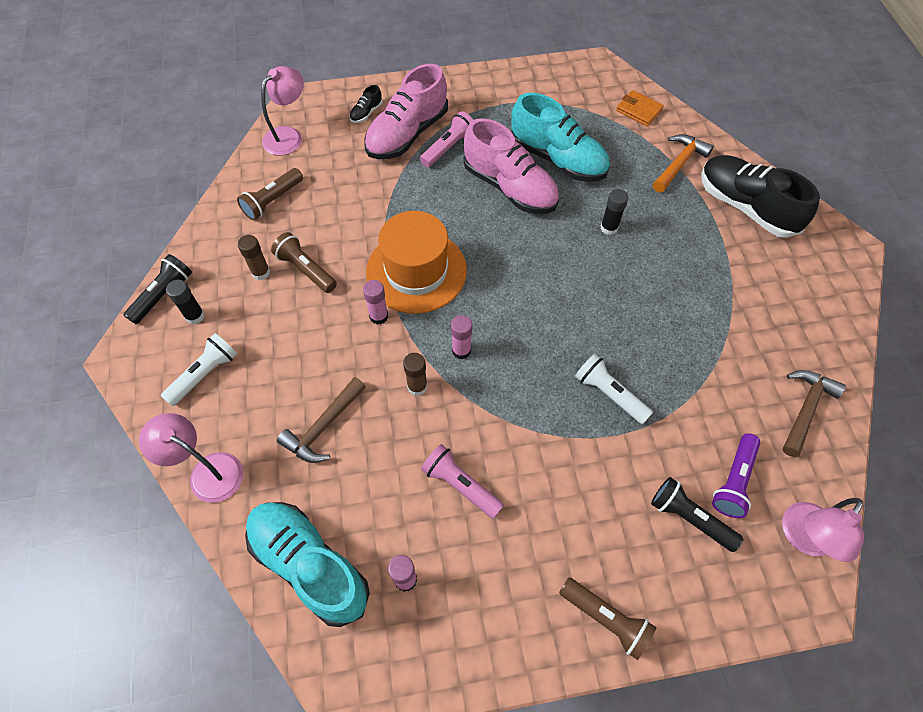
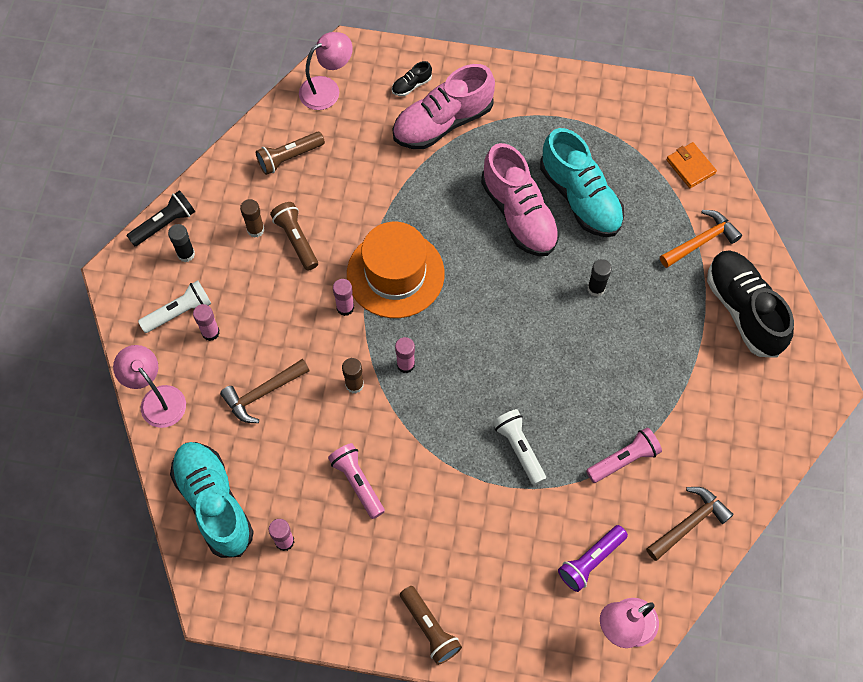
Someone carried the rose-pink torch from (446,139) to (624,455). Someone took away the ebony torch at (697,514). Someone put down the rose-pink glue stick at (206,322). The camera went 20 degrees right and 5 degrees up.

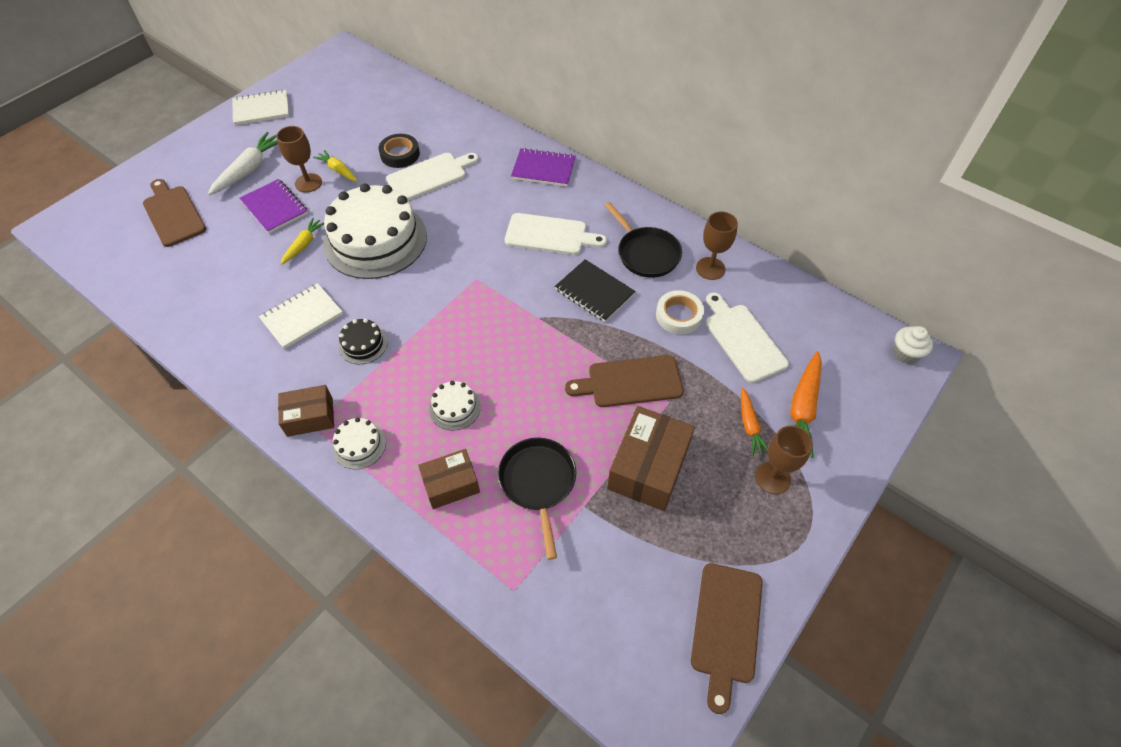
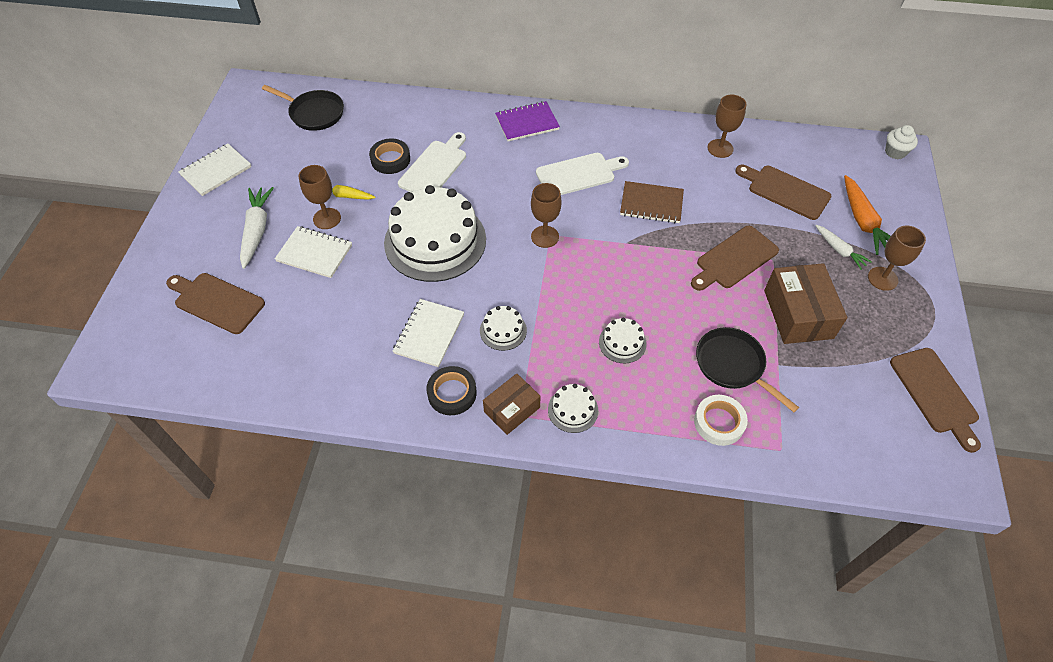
Someone repainted the royal purple notebook at (274,206), which became the white notebook at (313,252). Someone took away the bright yellow root vegetable at (302,241). Someone repainted the ebony cake at (363,341), which became the white cake at (503,328). Someone took away the dark brown box at (449,479). Someone repainted the ebony notebook at (595,290), which became the dark brown notebook at (652,202). Someone carried the ebony frying pan from (643,240) to (303,108). Someone carried the white tape from (680,312) to (721,420). Someone repainted the white cutting board at (747,337), which became the dark brown cutting board at (783,192). Someone repainted the orange root vegetable at (754,421), which became the white root vegetable at (843,247). Someone put down the ebony tape at (451,390). Someone put down the dark brown goblet at (546,215). The camera went 30 degrees left and 0 degrees up.

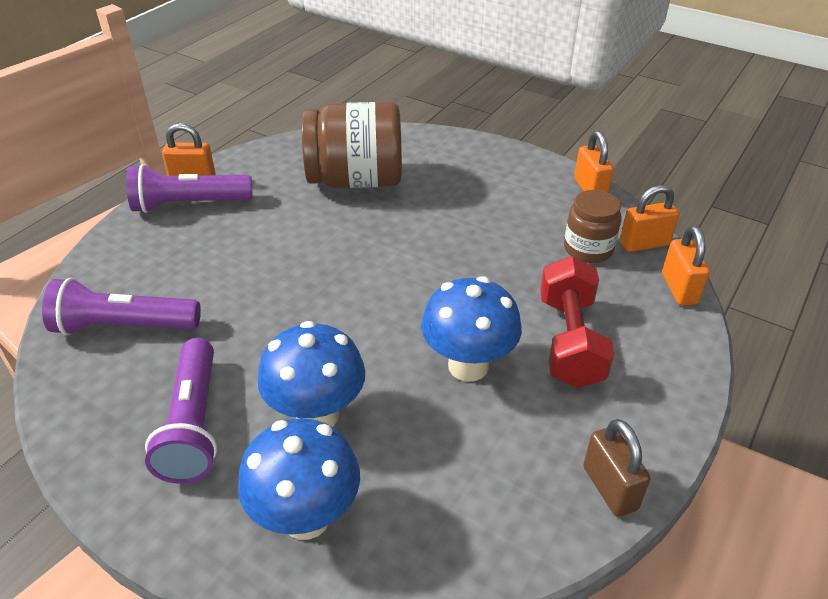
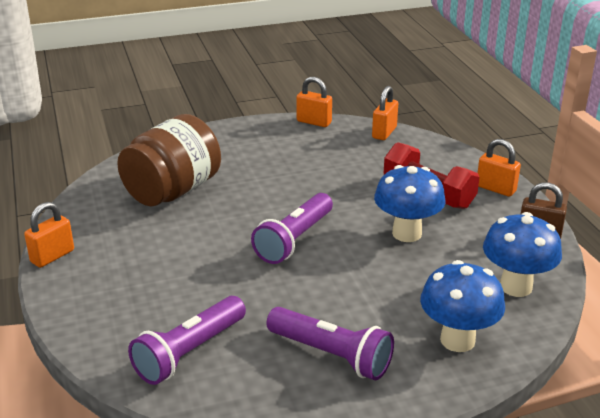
Someone carried the royal purple torch from (189,188) to (292,228). Someone carried the royal blue mushroom from (311,374) to (522,254). Someone took away the dark brown preserve jar at (592,226). Someone carried the orange small lock from (686,265) to (499,168). The camera went 50 degrees left and 10 degrees down.

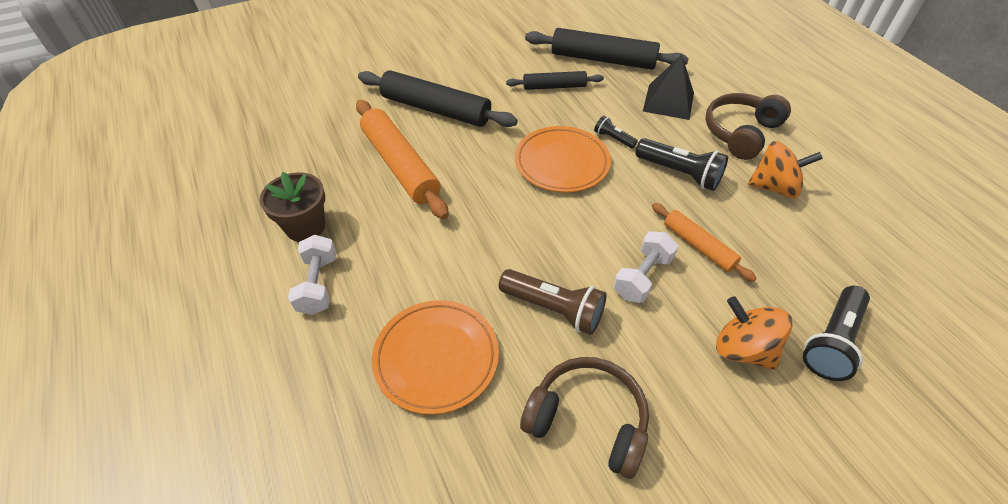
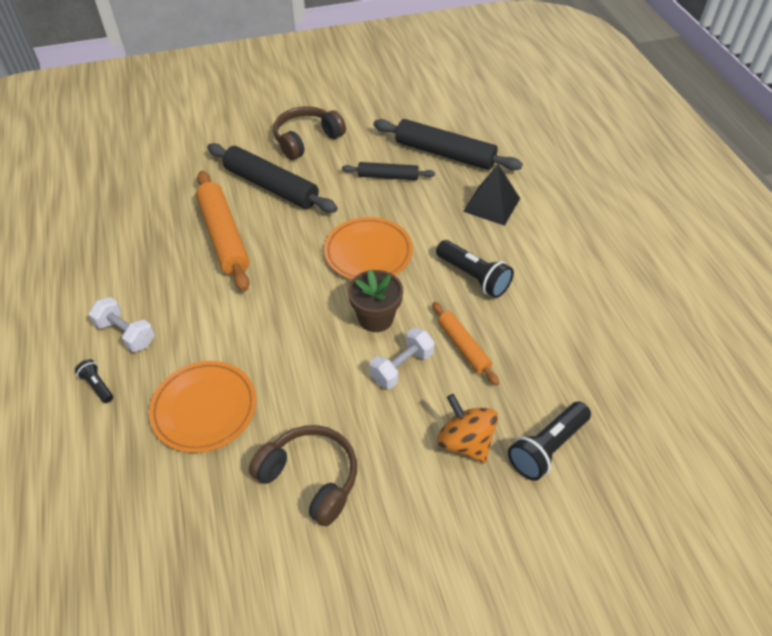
Someone carried the dark brown potted plant from (292,207) to (375,300). Someone rotated the white hand weight at (312,275) by 60 degrees counterclockwise. Someone took away the dark brown torch at (552,302). Someone carried the ebony torch from (616,132) to (94,381). Someone carried the dark brown headset from (748,126) to (309,133). Someone took away the orange toy top at (785,169). The camera went 10 degrees right and 0 degrees up.

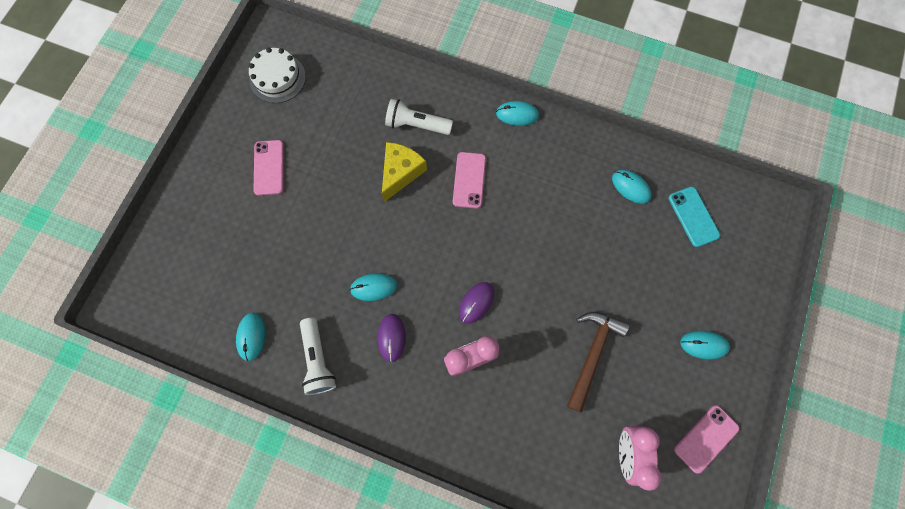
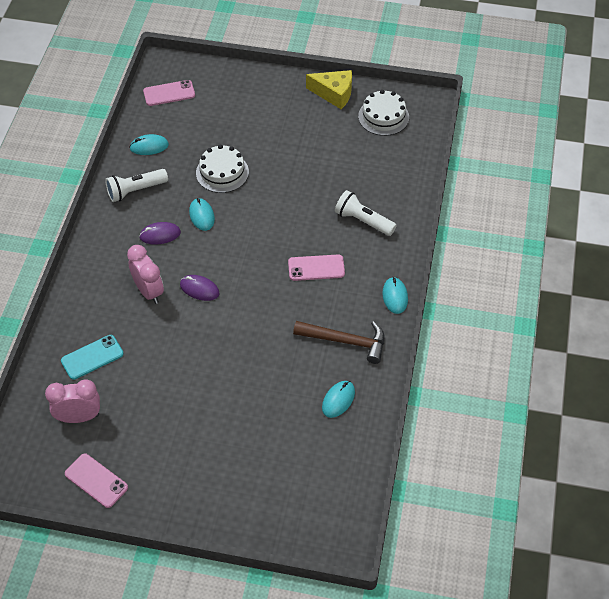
Someone carried the rose-pink mobile phone from (269,168) to (169,93). Someone carried the bright yellow piece of cheese from (404,172) to (329,89). Someone rotated the white torch at (419,117) by 60 degrees counterclockwise. Someone carried the dark brown claw hammer from (598,362) to (338,342). Someone carried the teal mobile phone from (694,217) to (92,357). Someone took away the teal mouse at (705,345). Someone put down the white cake at (222,169). The camera went 80 degrees right and 20 degrees down.

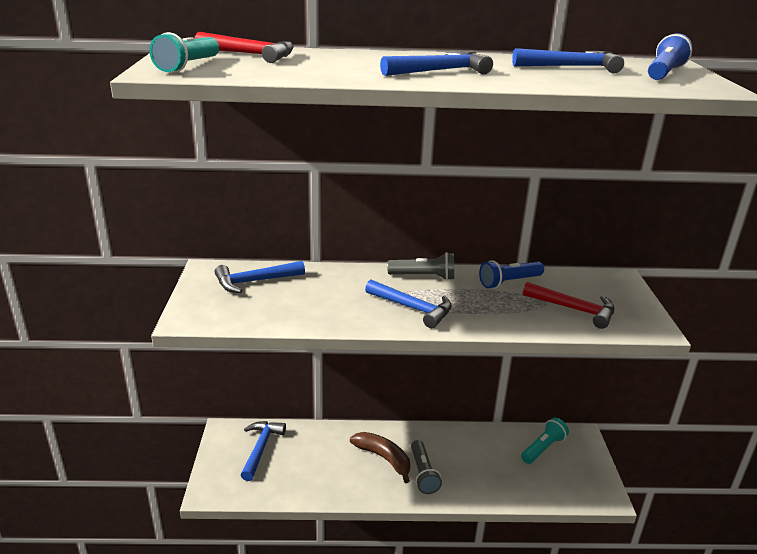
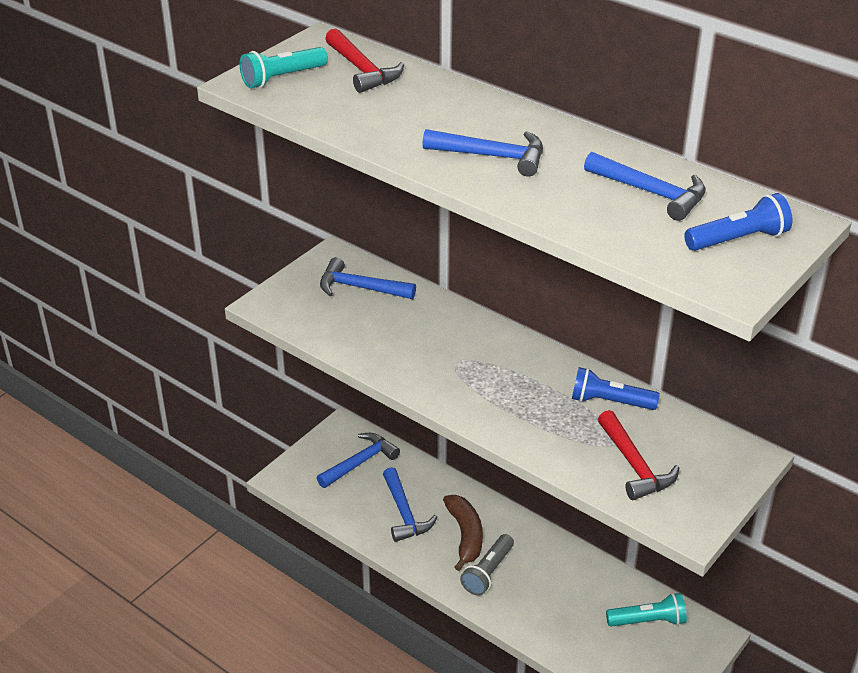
Someone carried the royal blue claw hammer from (408,304) to (410,504). Someone took away the gray torch at (420,266). The camera went 40 degrees right and 10 degrees up.

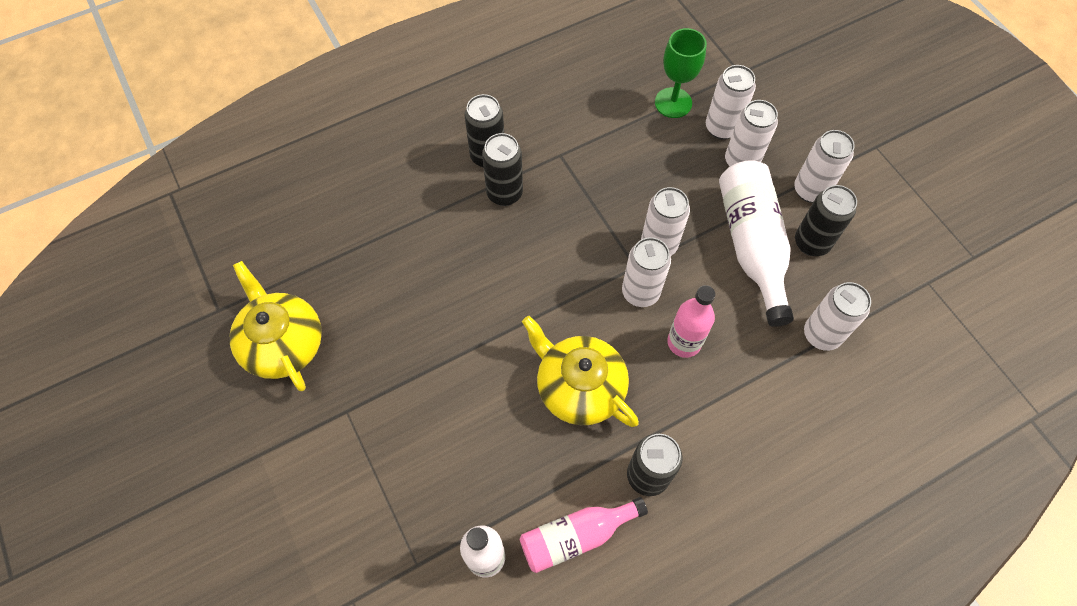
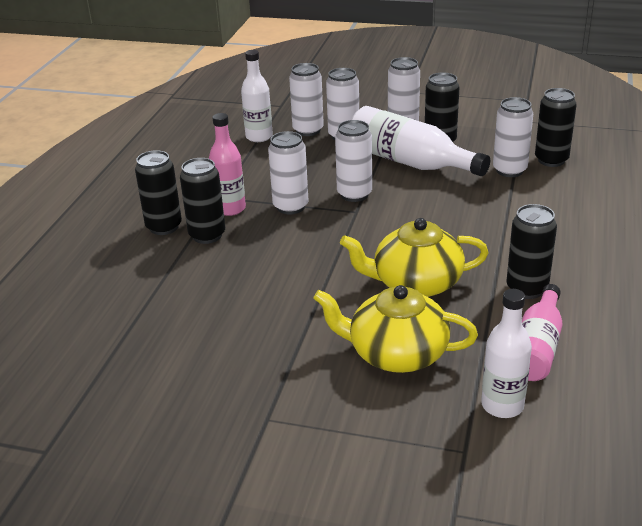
Someone carried the bright yellow tea pot from (276,326) to (395,329). Someone carried the white can from (646,272) to (288,172). Someone swapped the leaf-green goblet at (681,73) for the white bottle at (257,96). Someone carried the rose-pink bottle from (691,321) to (227,164). Someone put down the ebony can at (556,127). The camera went 45 degrees left and 30 degrees down.

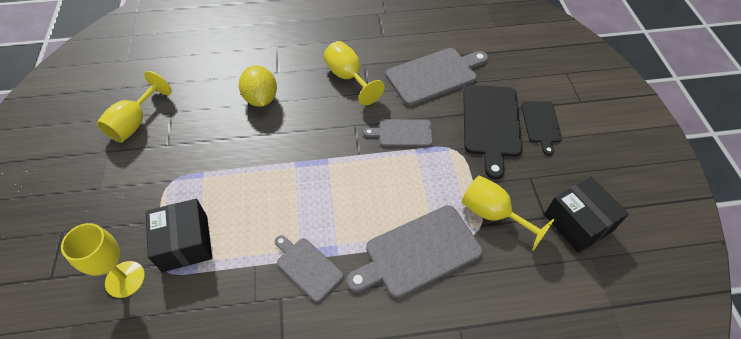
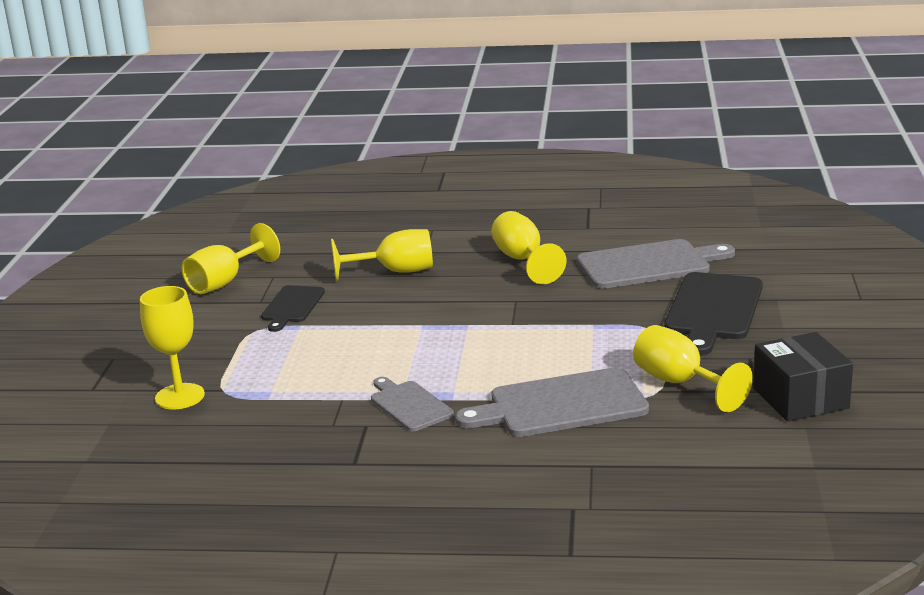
Someone took away the ebony box at (179,235). Someone swapped the bright yellow lemon at (258,86) for the bright yellow goblet at (382,255). Someone took away the gray cutting board at (398,133). Someone carried the ebony cutting board from (541,128) to (293,308). The camera went 15 degrees right and 30 degrees down.

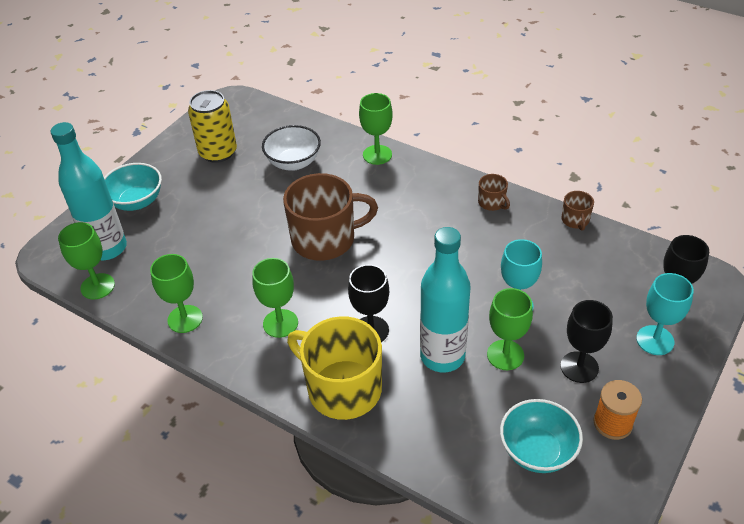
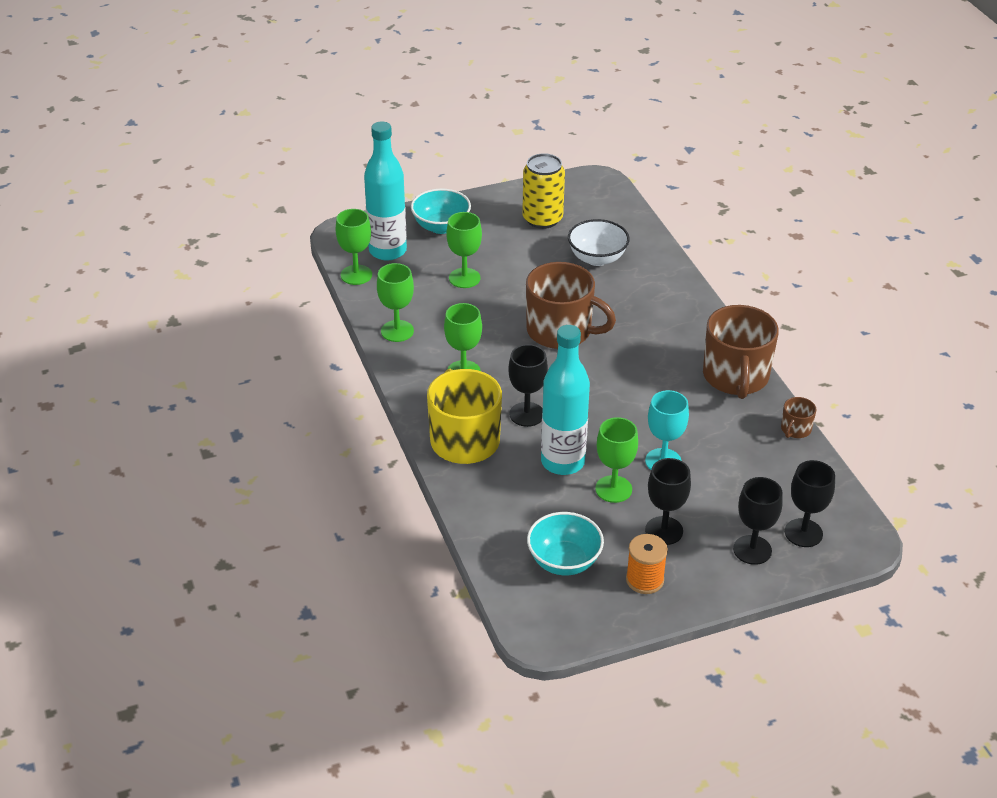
Someone carried the leaf-green goblet from (376,129) to (464,250). Someone scaled the dark brown tea mug at (494,192) by 2.26. Someone repainted the teal goblet at (665,314), which became the ebony goblet at (758,521). The camera went 35 degrees right and 5 degrees down.

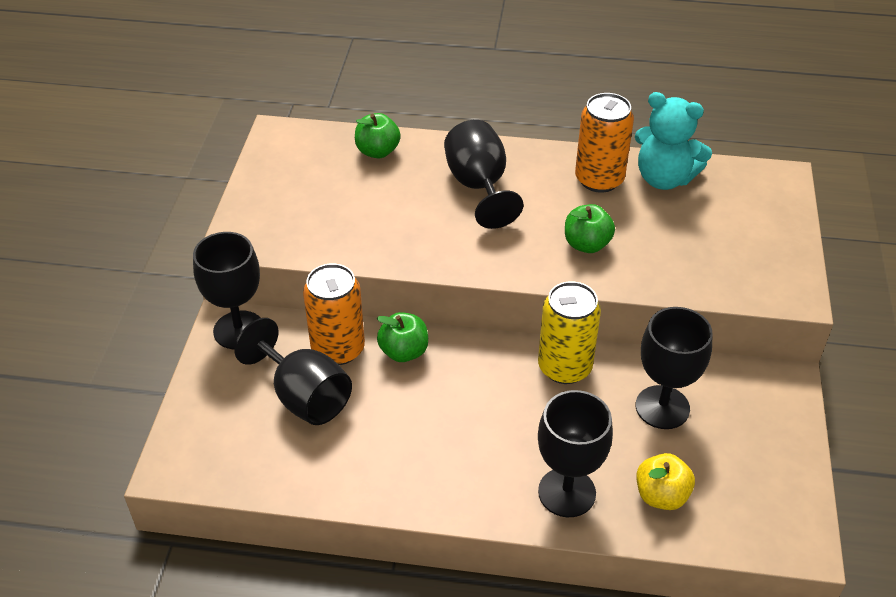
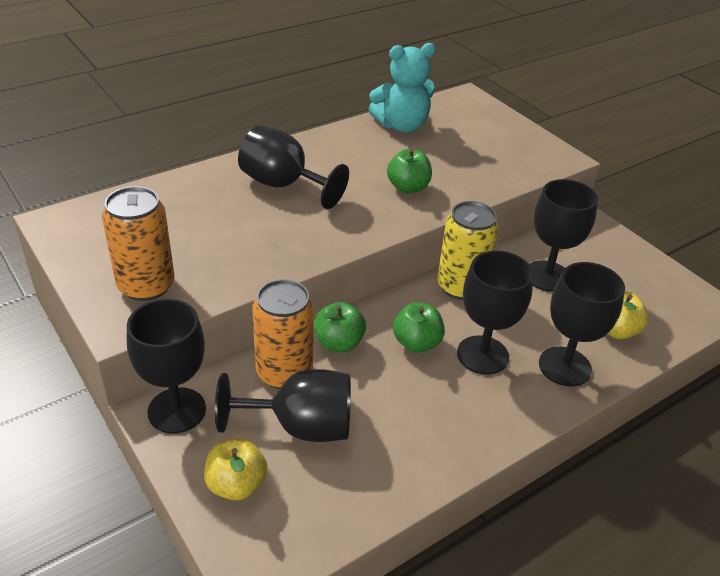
Someone carried the leaf-green apple from (378,136) to (419,327). Someone carried the orange can from (604,143) to (138,243). Someone put down the bright yellow apple at (236,469). Someone put down the ebony goblet at (495,313). The camera went 45 degrees left and 5 degrees down.

